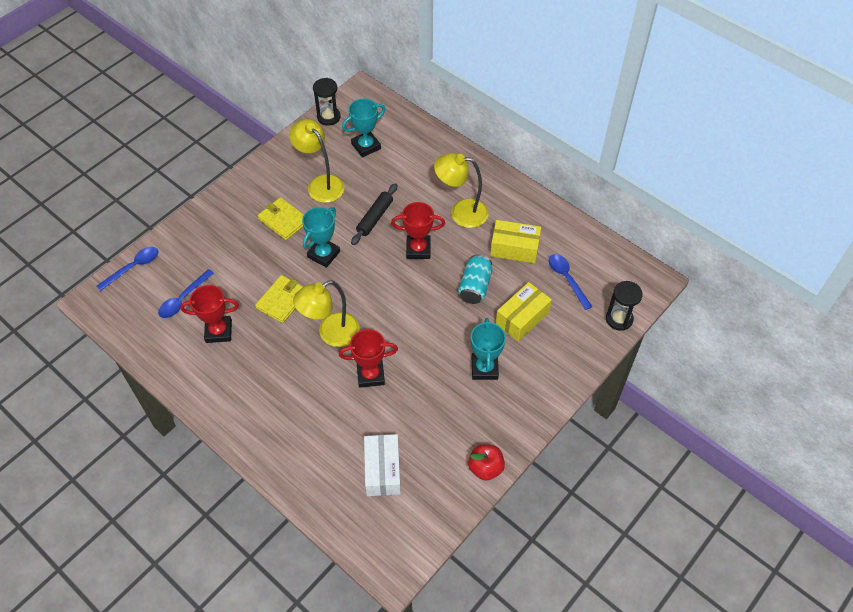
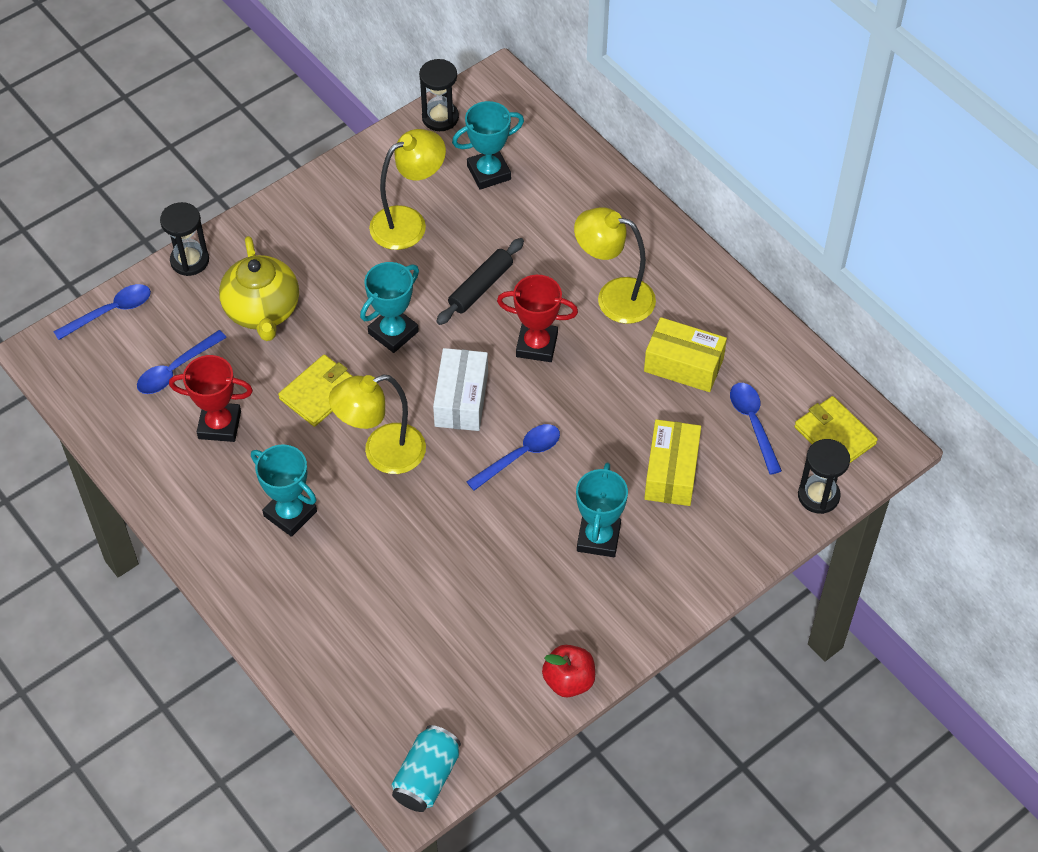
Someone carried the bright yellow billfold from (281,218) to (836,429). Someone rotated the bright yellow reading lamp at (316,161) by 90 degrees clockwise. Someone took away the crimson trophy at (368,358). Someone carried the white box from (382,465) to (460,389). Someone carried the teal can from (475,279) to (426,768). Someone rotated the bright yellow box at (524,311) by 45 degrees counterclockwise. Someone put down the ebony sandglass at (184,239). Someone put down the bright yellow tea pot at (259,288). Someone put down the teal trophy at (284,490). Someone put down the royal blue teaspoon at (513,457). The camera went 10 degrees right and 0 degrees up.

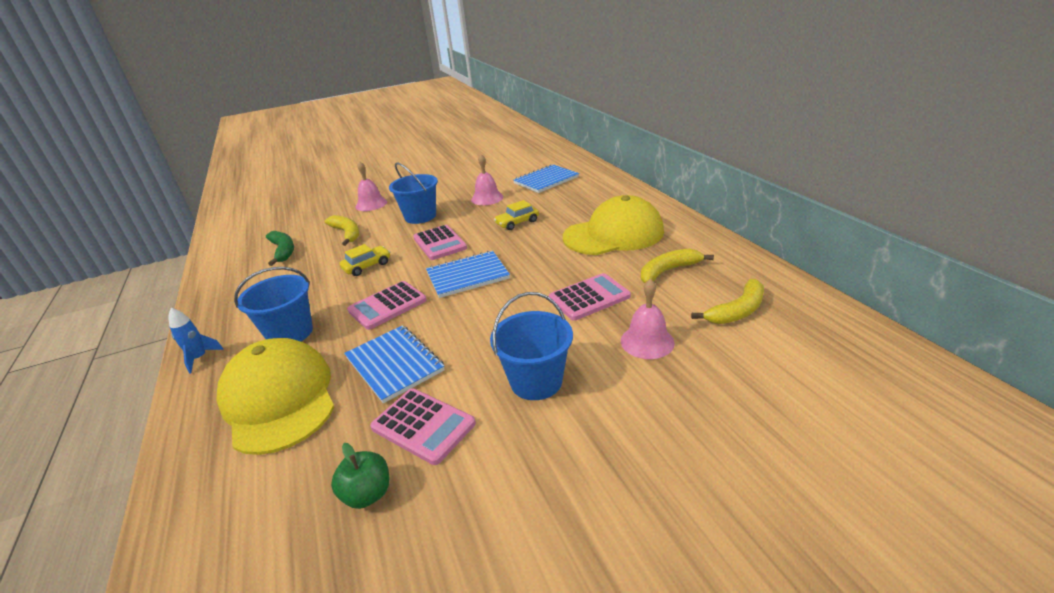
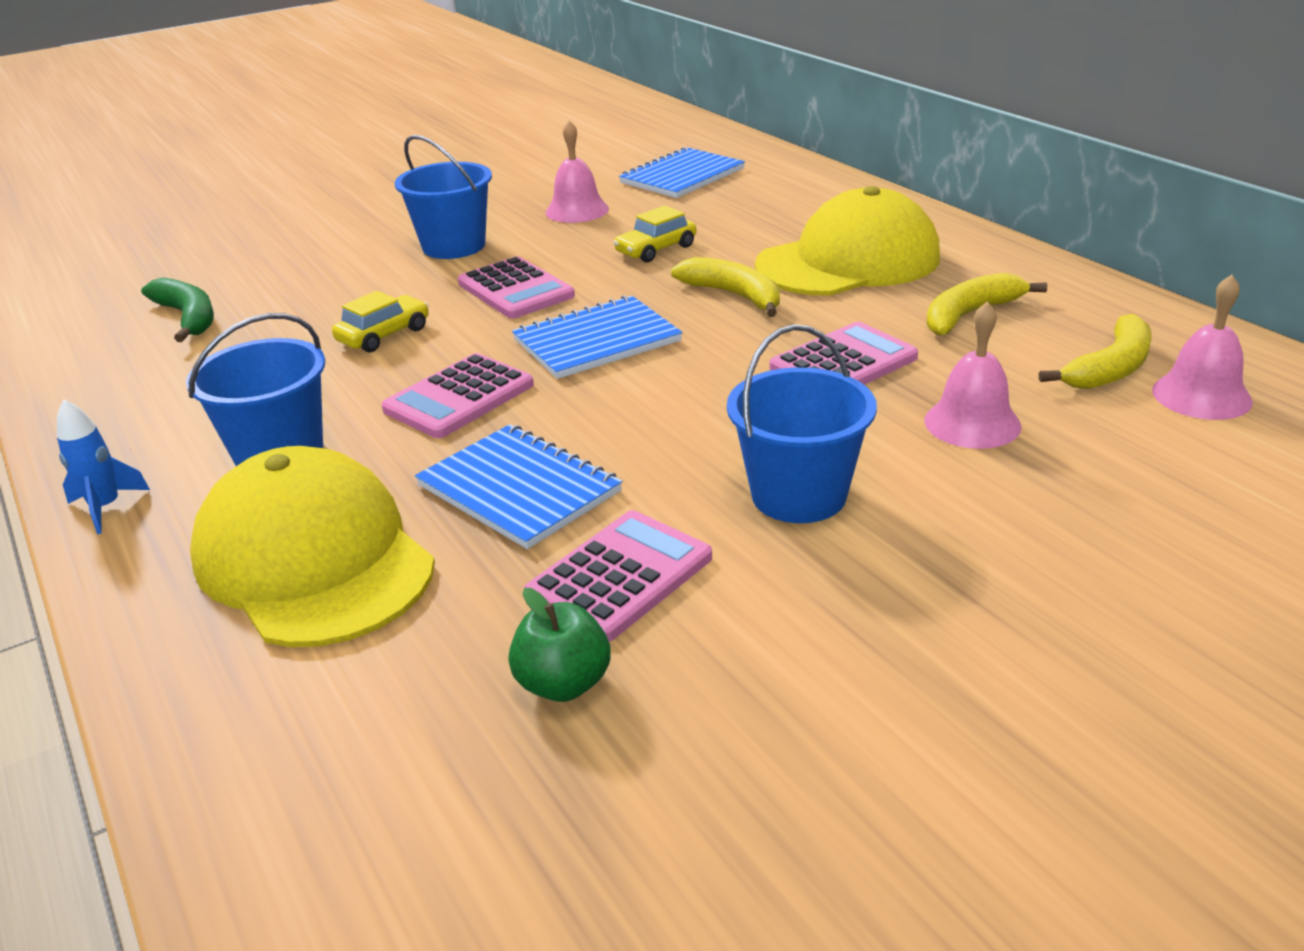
Someone carried the bright yellow toy banana from (342,230) to (725,287). Someone carried the rose-pink school bell from (371,186) to (1202,347). Someone rotated the rose-pink adding machine at (423,426) by 75 degrees counterclockwise. The camera went 10 degrees left and 0 degrees up.

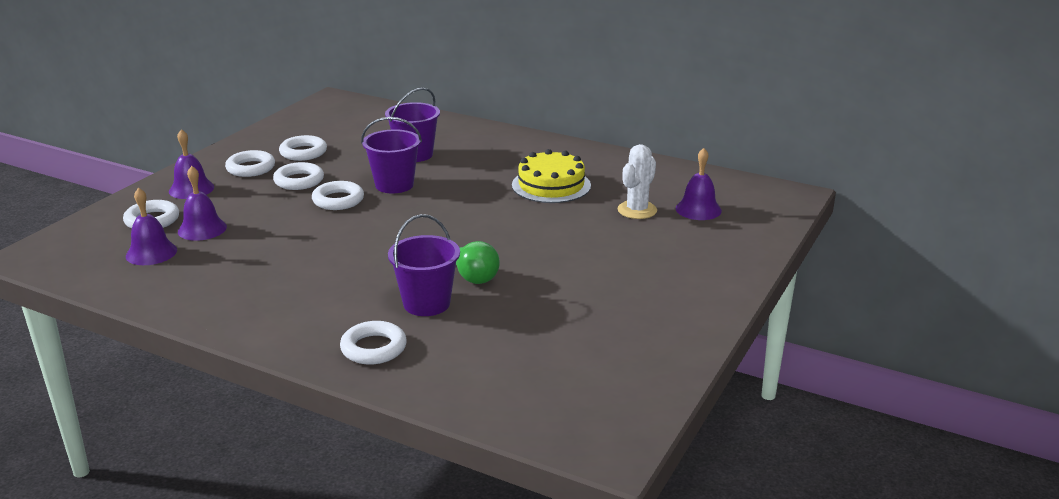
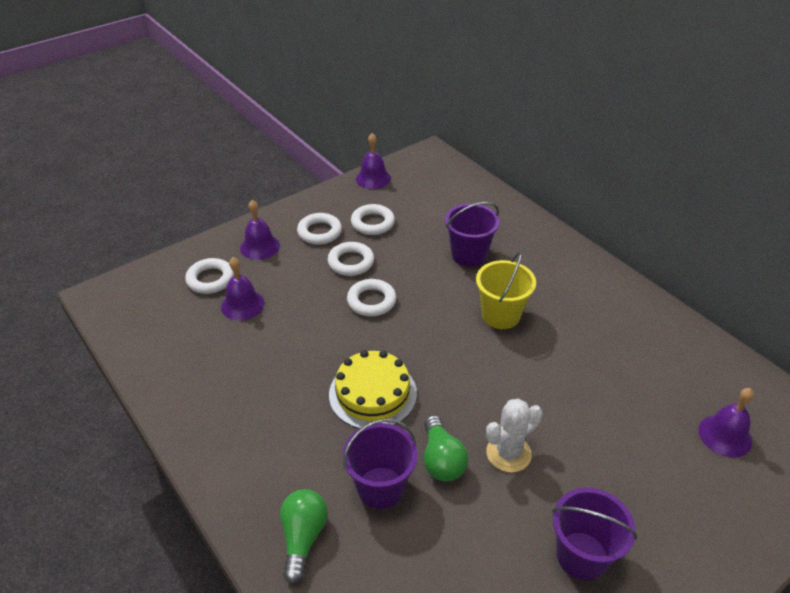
Someone carried the royal purple school bell from (151,226) to (373,161). Someone swapped the white hoop at (373,343) for the leaf-green light bulb at (304,536). Someone carried the royal purple bucket from (391,155) to (594,534). Someone carried the bright yellow cake from (551,176) to (373,389). Someone carried the white cactus from (637,181) to (514,435). Someone put down the bright yellow bucket at (506,290). The camera went 25 degrees right and 15 degrees up.

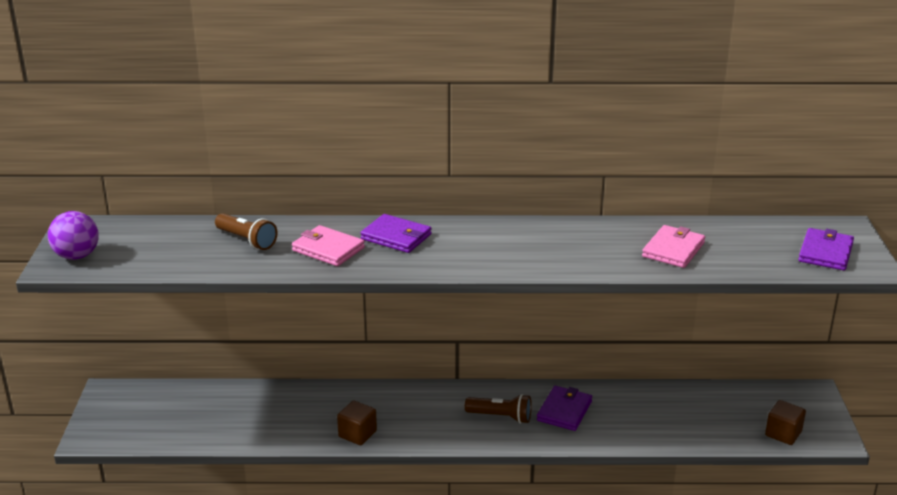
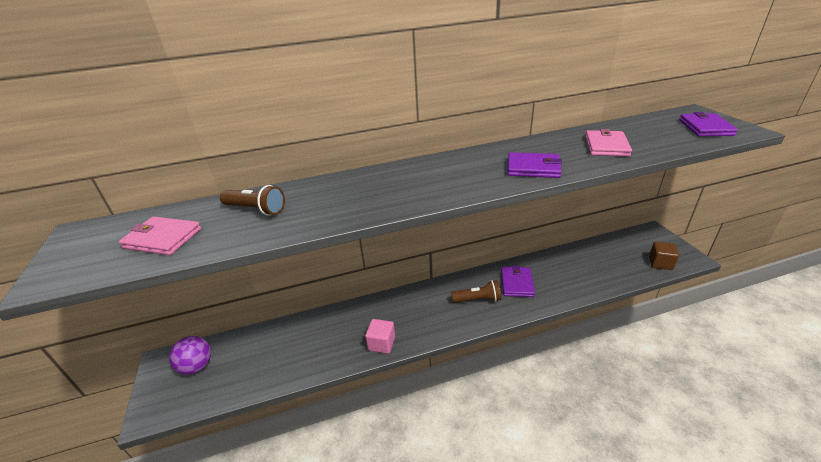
Someone carried the royal purple sphere from (73,235) to (190,355). Someone carried the rose-pink billfold from (328,245) to (160,235). Someone repainted the dark brown solid cube at (357,423), which became the rose-pink solid cube at (380,336). Someone carried the royal purple billfold from (396,233) to (534,165). The camera went 15 degrees left and 5 degrees up.

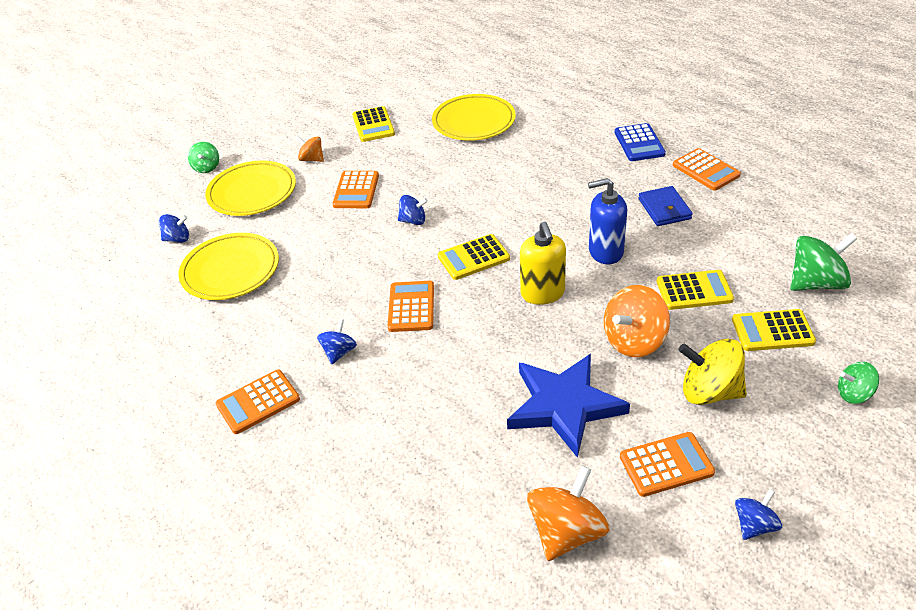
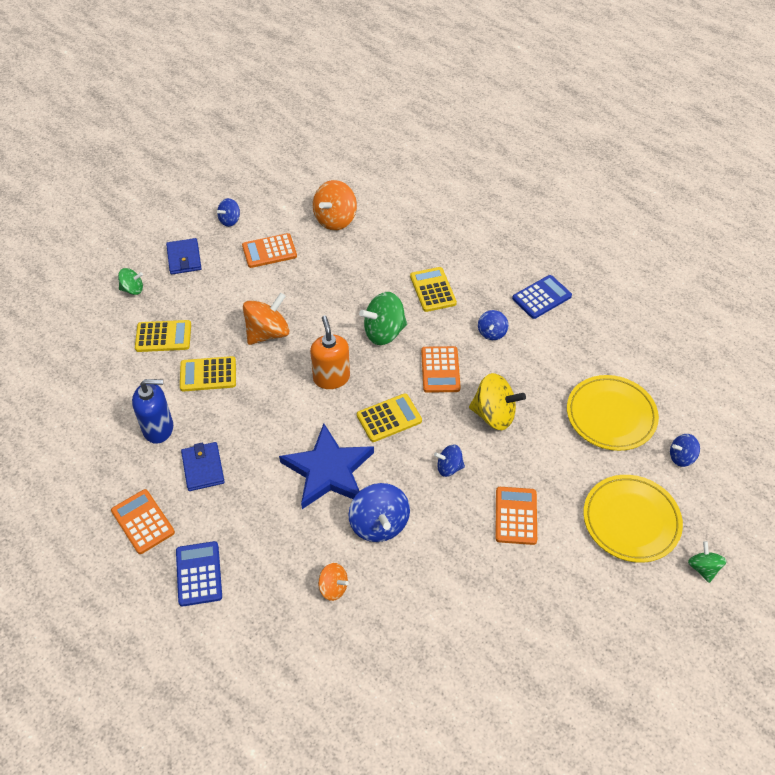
Someone repainted the orange adding machine at (257,402), which became the royal blue adding machine at (542,297). Someone carried the orange toy top from (310,149) to (333,582). Someone carried the bright yellow adding machine from (373,124) to (433,289). Someone took away the bright yellow plate at (474,117). Someone carried the royal blue star from (568,406) to (326,466). Someone repainted the bright yellow soap dispenser at (543,263), which became the orange soap dispenser at (330,352). Someone carried the royal blue soap dispenser from (607,221) to (152,411). Someone carried the bright yellow toy top from (712,372) to (497,401). Someone carried the leaf-green toy top from (823,262) to (383,318). Someone put down the royal blue billfold at (183,256). Someone put down the royal blue toy top at (379,512). The camera went 175 degrees right and 10 degrees up.

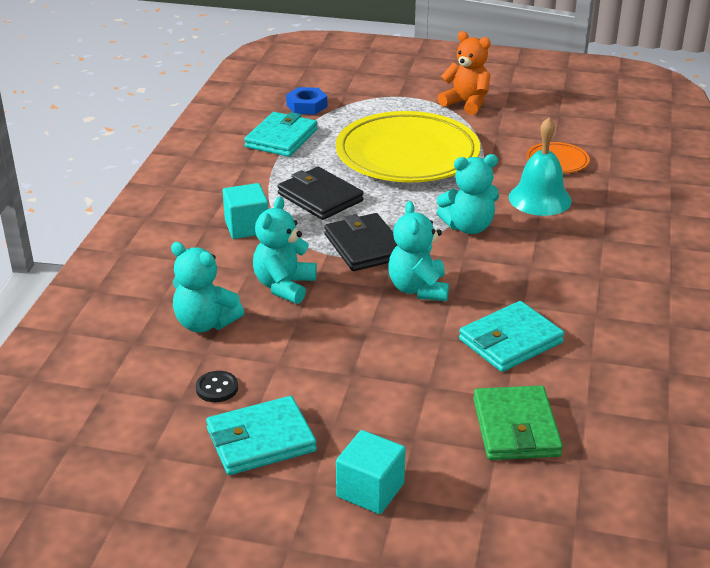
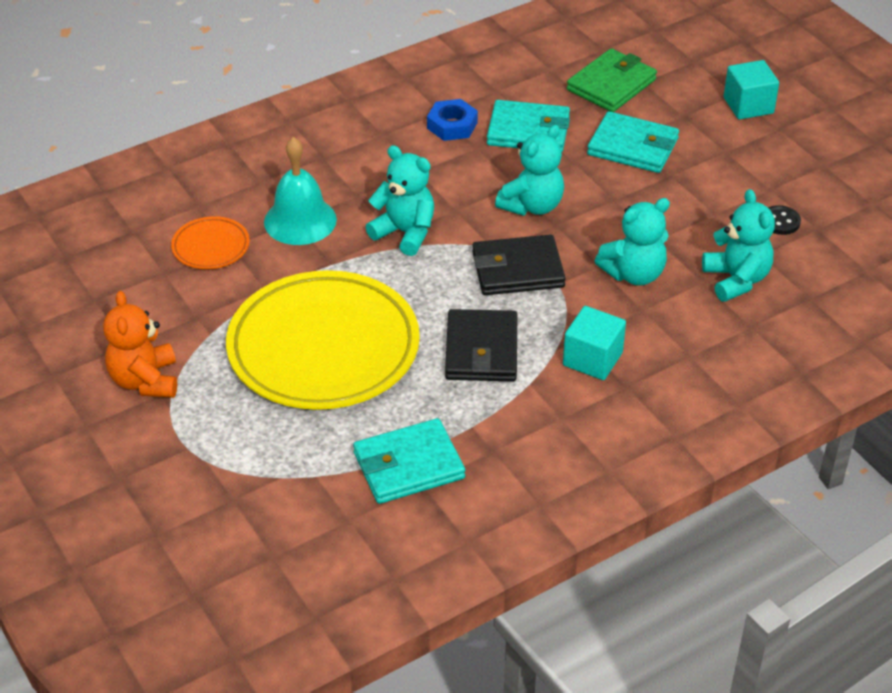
Someone carried the teal billfold from (261,435) to (633,142). Someone carried the royal blue hexagon nut from (306,101) to (452,120). Someone rotated the ebony billfold at (360,242) by 60 degrees clockwise. The camera went 135 degrees left and 10 degrees up.

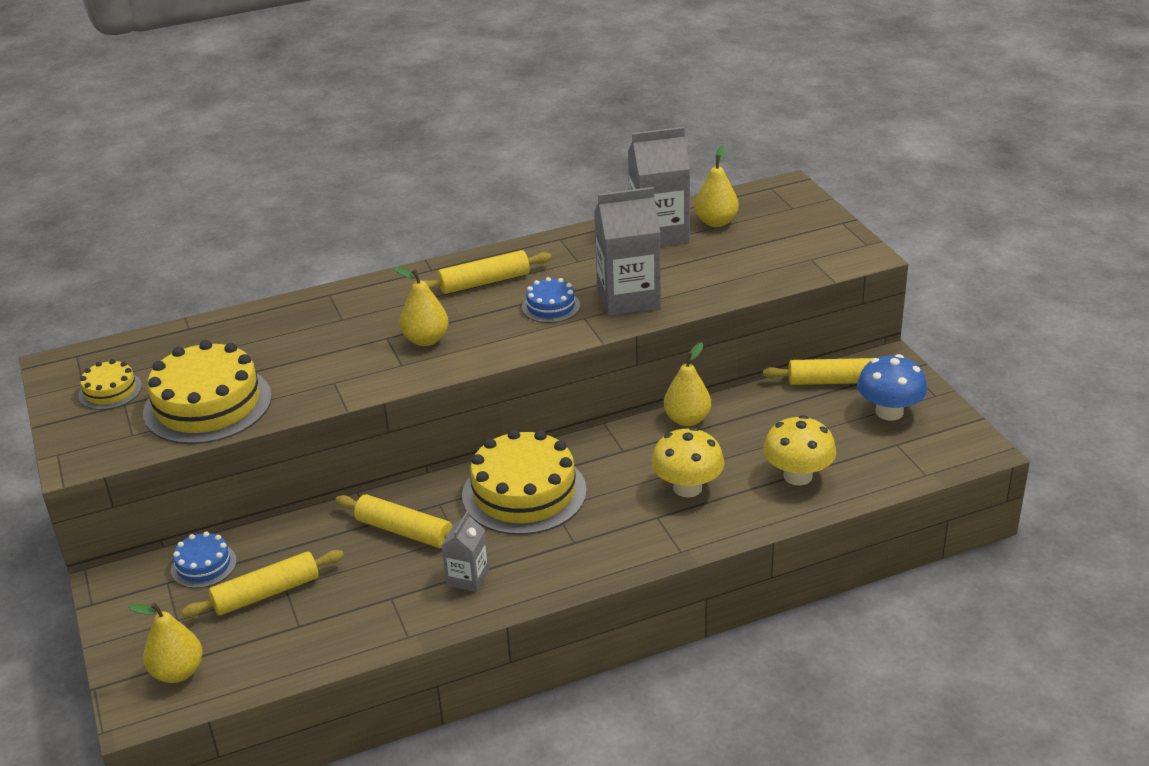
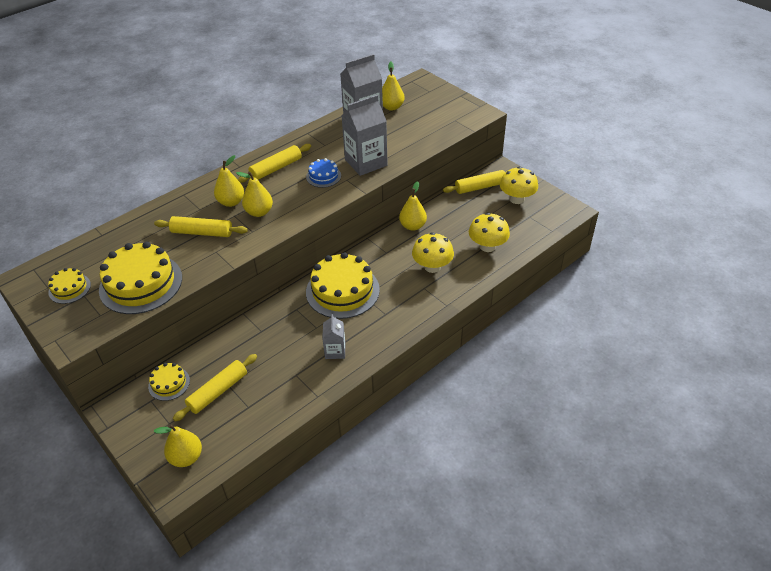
Someone repainted the royal blue cake at (204,559), which became the bright yellow cake at (169,382). Someone carried the bright yellow rolling pin from (394,521) to (201,226). Someone repainted the royal blue mushroom at (892,387), which became the bright yellow mushroom at (519,185). Someone put down the bright yellow toy pear at (229,181). The camera went 20 degrees left and 10 degrees up.

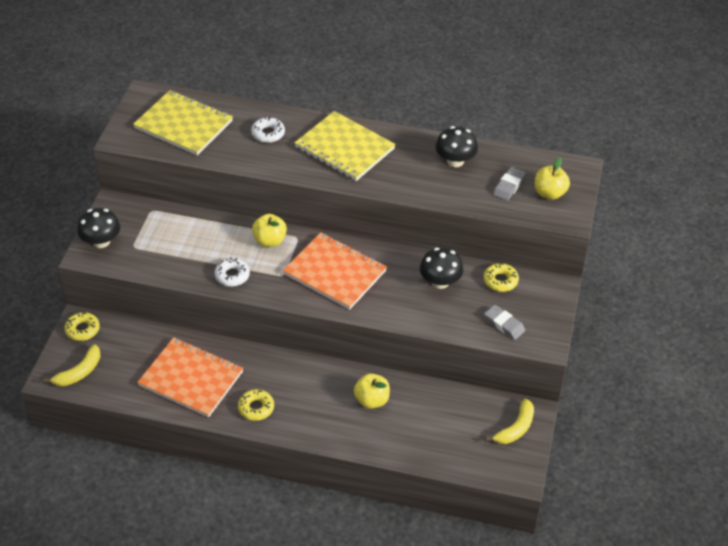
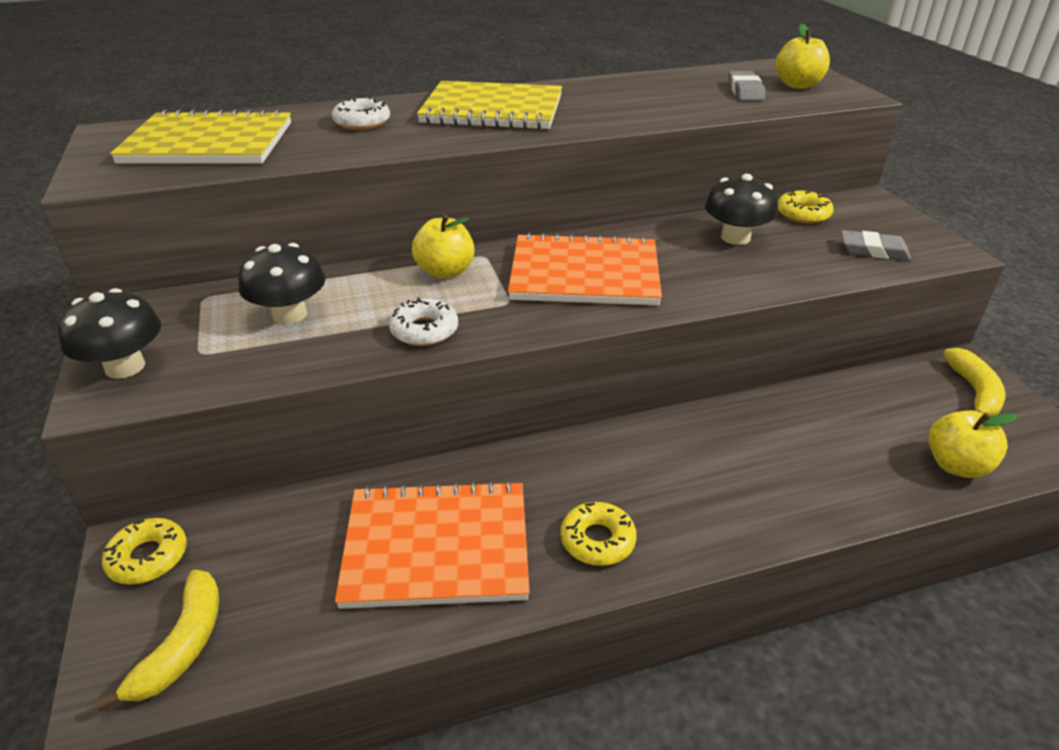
Someone carried the bright yellow apple from (372,391) to (972,444). Someone carried the ebony mushroom from (456,146) to (282,283). The camera went 30 degrees left and 10 degrees down.

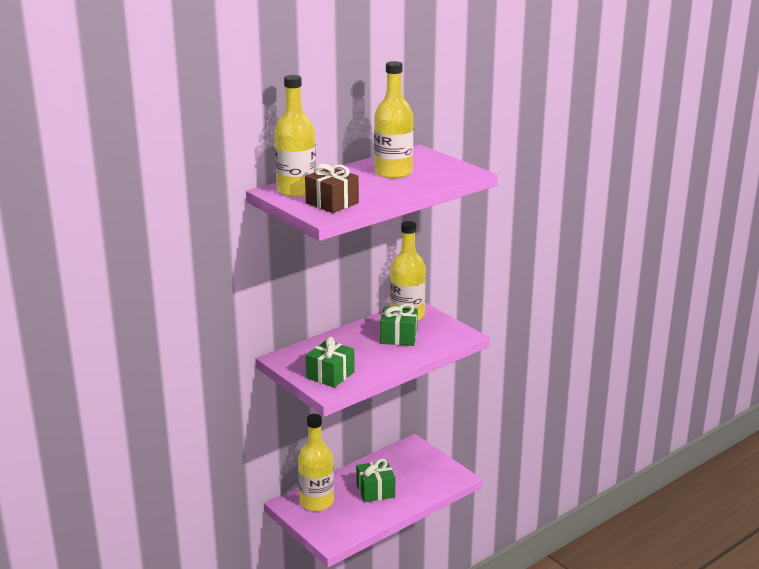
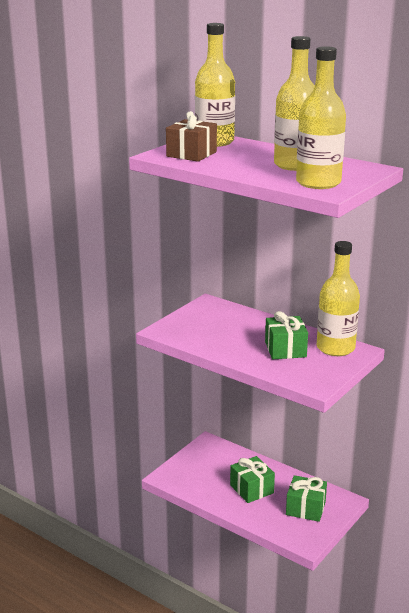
Someone carried the bright yellow bottle from (316,462) to (321,117). Someone carried the leaf-green gift from (330,362) to (306,498). The camera went 75 degrees right and 0 degrees up.

